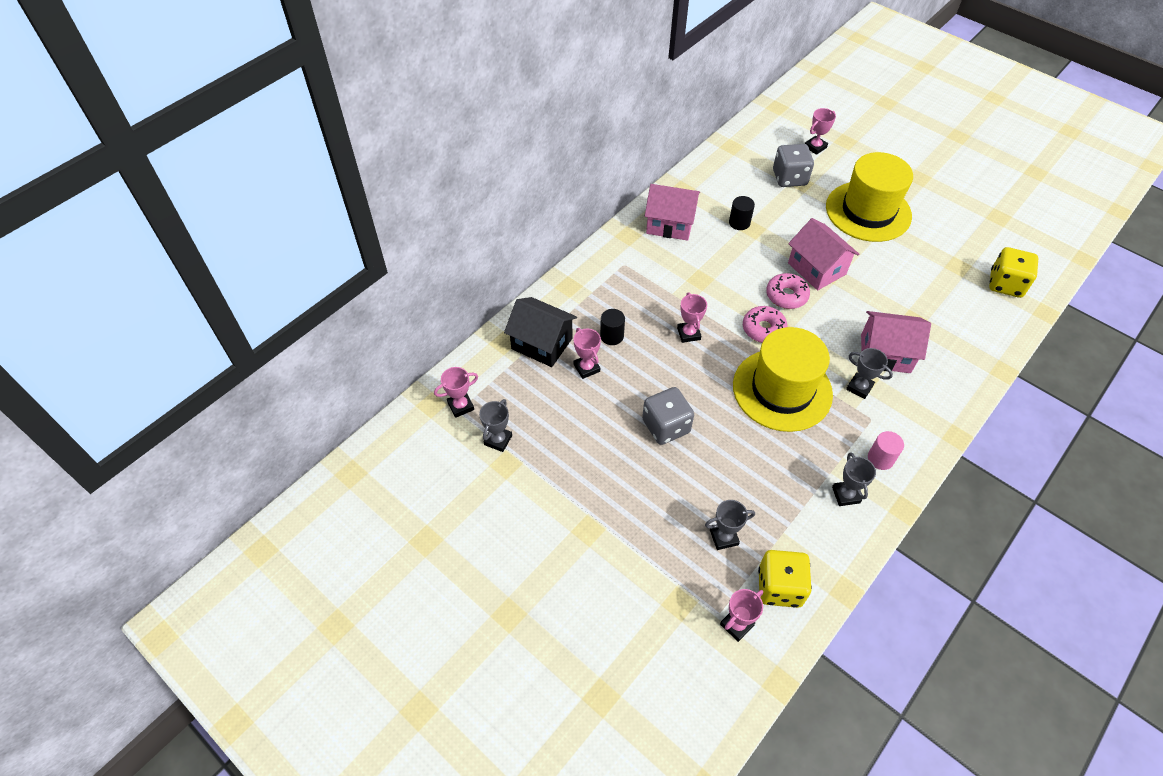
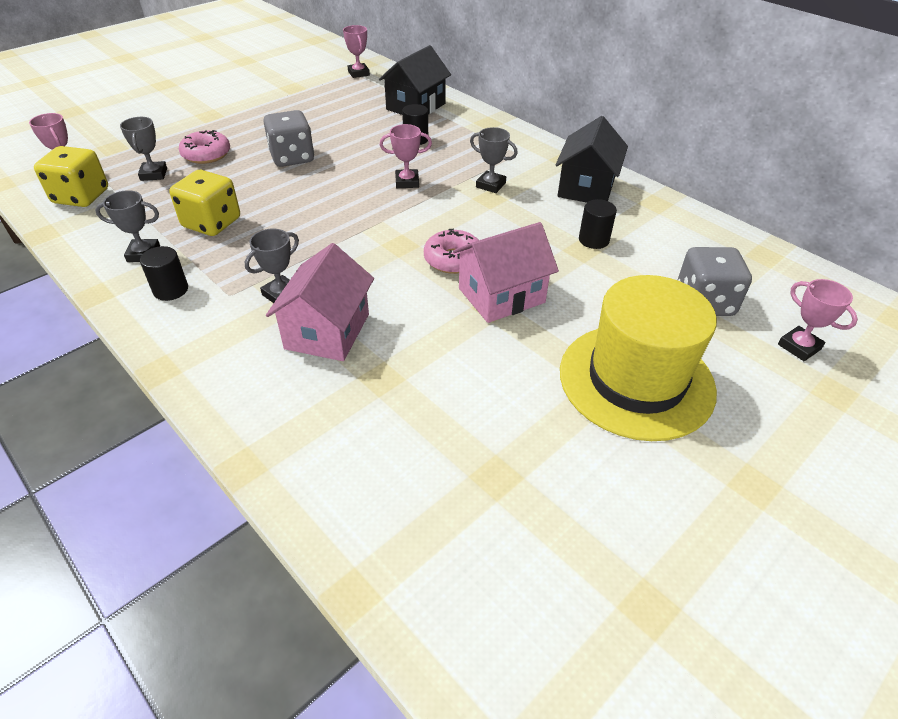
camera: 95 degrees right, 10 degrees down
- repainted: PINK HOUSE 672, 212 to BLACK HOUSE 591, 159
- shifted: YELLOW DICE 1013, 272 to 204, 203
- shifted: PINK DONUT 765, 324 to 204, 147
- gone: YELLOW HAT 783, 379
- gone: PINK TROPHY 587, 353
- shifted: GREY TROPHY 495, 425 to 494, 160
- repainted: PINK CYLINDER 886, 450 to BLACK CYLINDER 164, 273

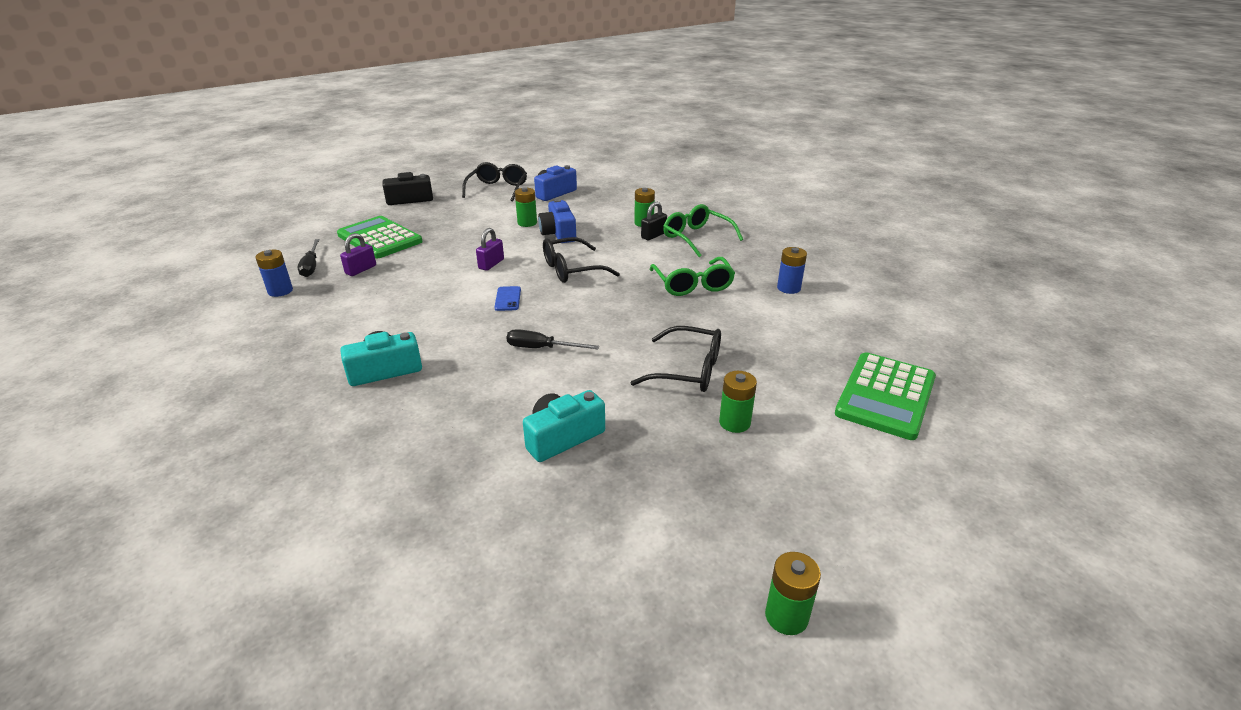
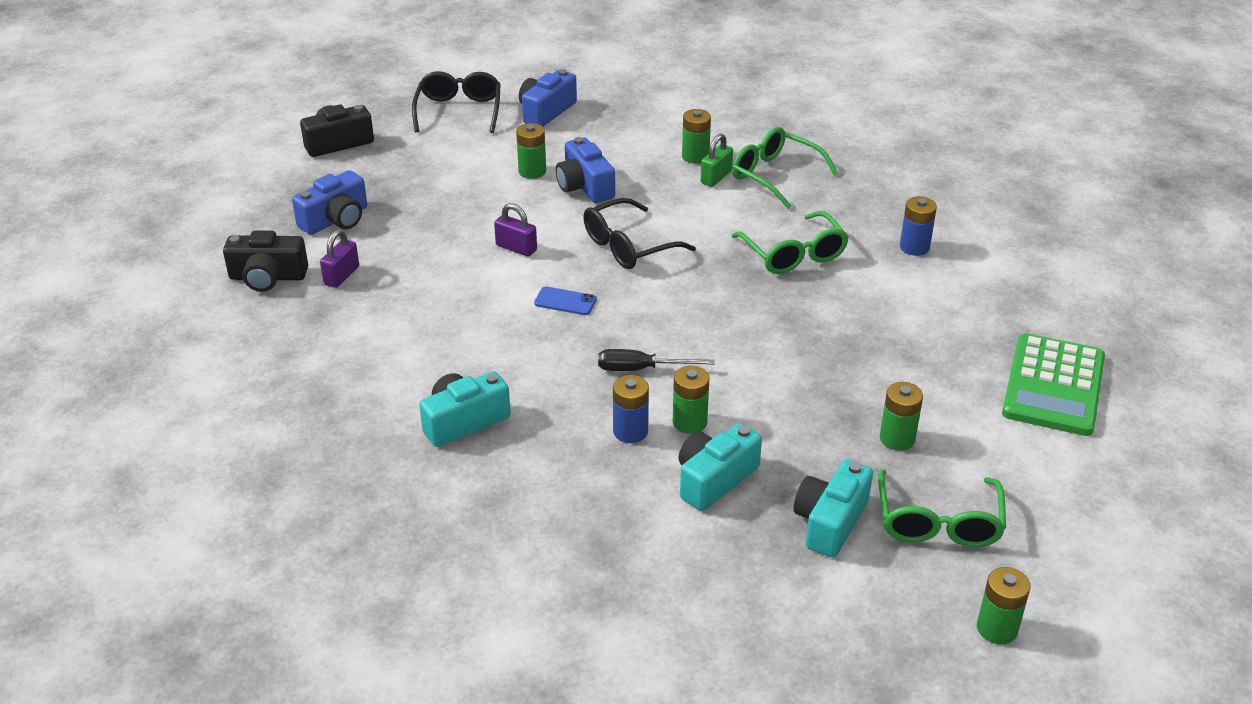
camera: 10 degrees left, 5 degrees up
- repainted: BLACK PADLOCK 654, 221 to GREEN PADLOCK 717, 160
- swapped: GREEN CALCULATOR 379, 237 to BLUE CAMERA 329, 202
- rotated: PURPLE PADLOCK 490, 249 = 515, 230 75 degrees counterclockwise
- swapped: BLACK SCREWDRIVER 308, 258 to BLACK CAMERA 265, 261
- shifted: BLUE BATTERY 274, 273 to 631, 409
- rotated: BLUE PHONE 507, 298 = 565, 300 60 degrees counterclockwise
- gone: BLACK GLASSES 675, 359
- new: GREEN BATTERY 691, 400
- new: TURQUOISE CAMERA 833, 508
- new: GREEN GLASSES 942, 508

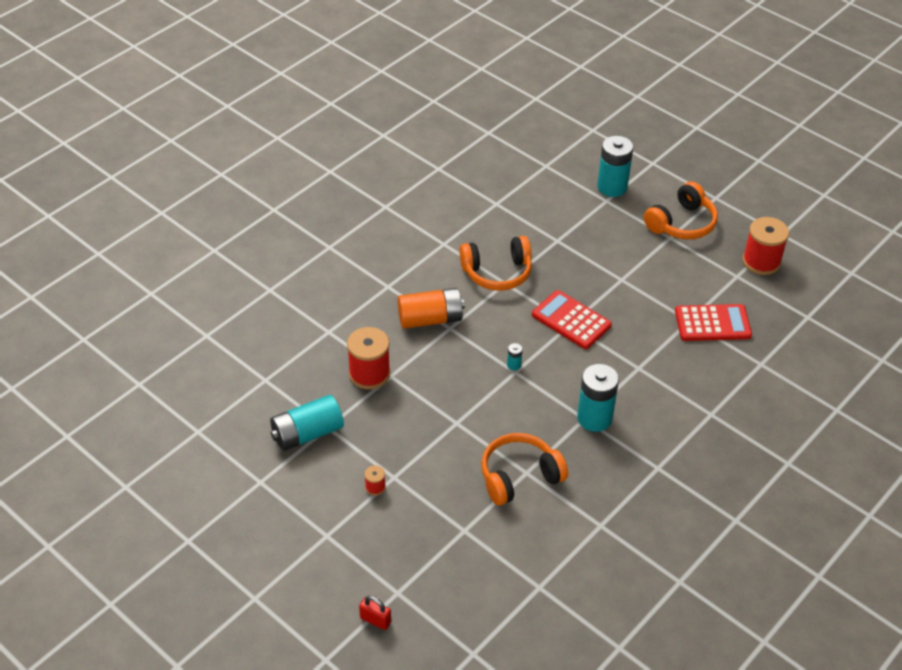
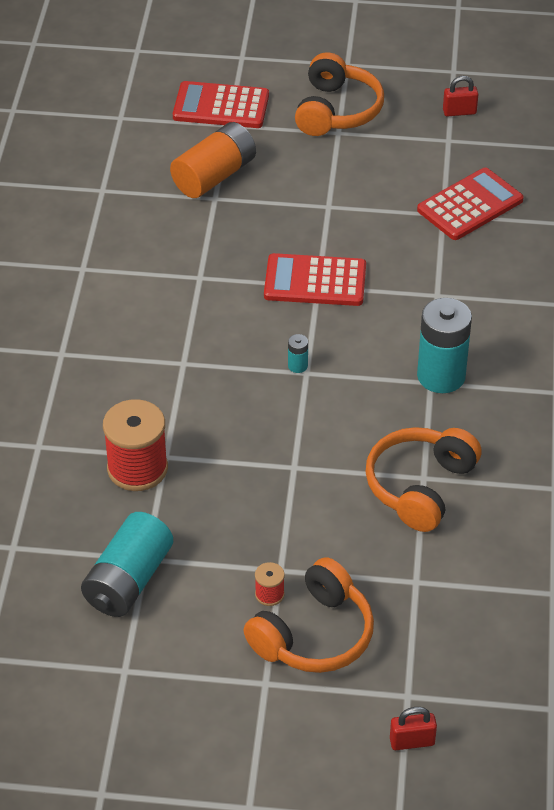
camera: 35 degrees left, 0 degrees up
- swapped: TURQUOISE BATTERY 615, 166 to RED CALCULATOR 221, 104
- swapped: RED SPOOL 766, 246 to RED PADLOCK 460, 96
- shifted: ORANGE HEADPHONES 496, 263 to 308, 615
- shifted: ORANGE BATTERY 431, 308 to 213, 160

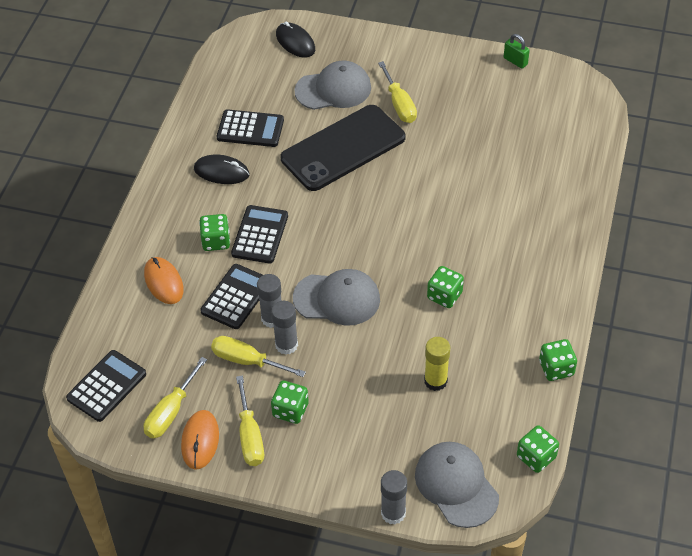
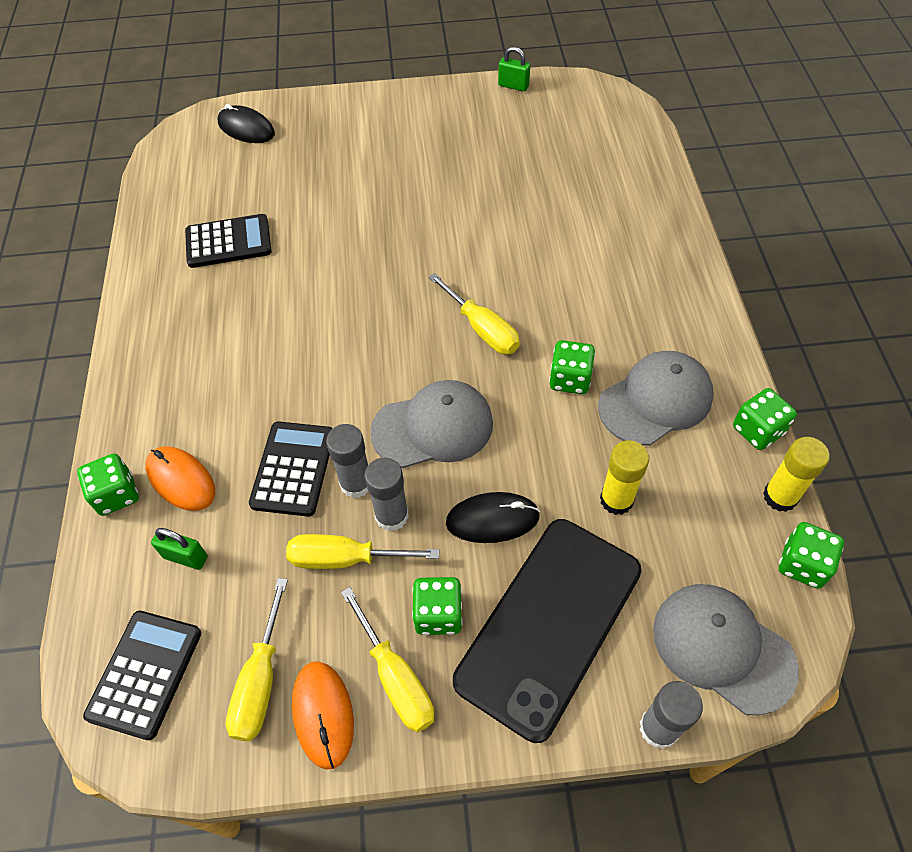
camera: 20 degrees left, 5 degrees up
- shifted: GREY CAP 332, 85 to 656, 398
- shifted: YELLOW SCREWDRIVER 397, 92 to 474, 313
- shifted: BLACK PHONE 343, 148 to 547, 631
- shifted: BLACK MOUSE 222, 169 to 493, 517
- gone: BLACK CALCULATOR 259, 234
- shifted: GREEN DICE 214, 232 to 108, 484
- new: YELLOW GLUE STICK 796, 474
- new: GREEN PADLOCK 179, 549

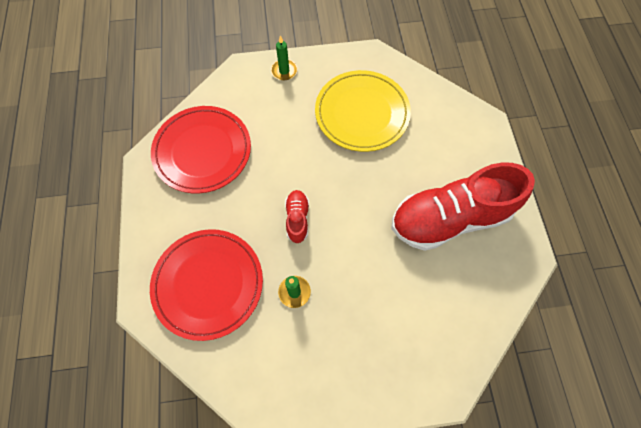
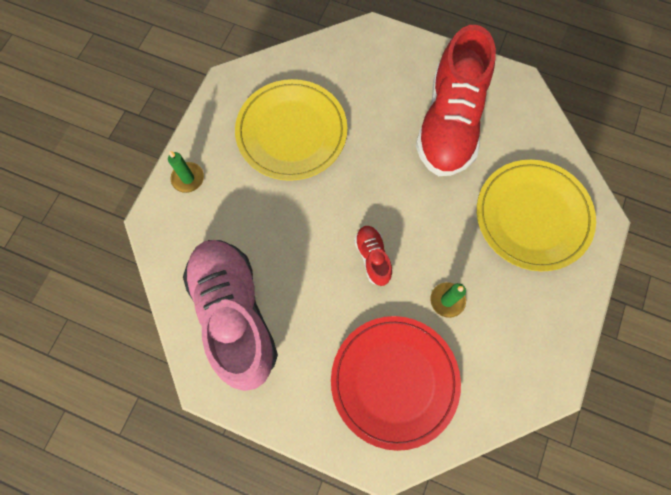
camera: 60 degrees left, 5 degrees up
- swapped: RED PLATE 201, 149 to PINK SHOE 230, 315
- rotated: RED SHOE 297, 216 = 373, 256 45 degrees clockwise
- new: YELLOW PLATE 536, 215

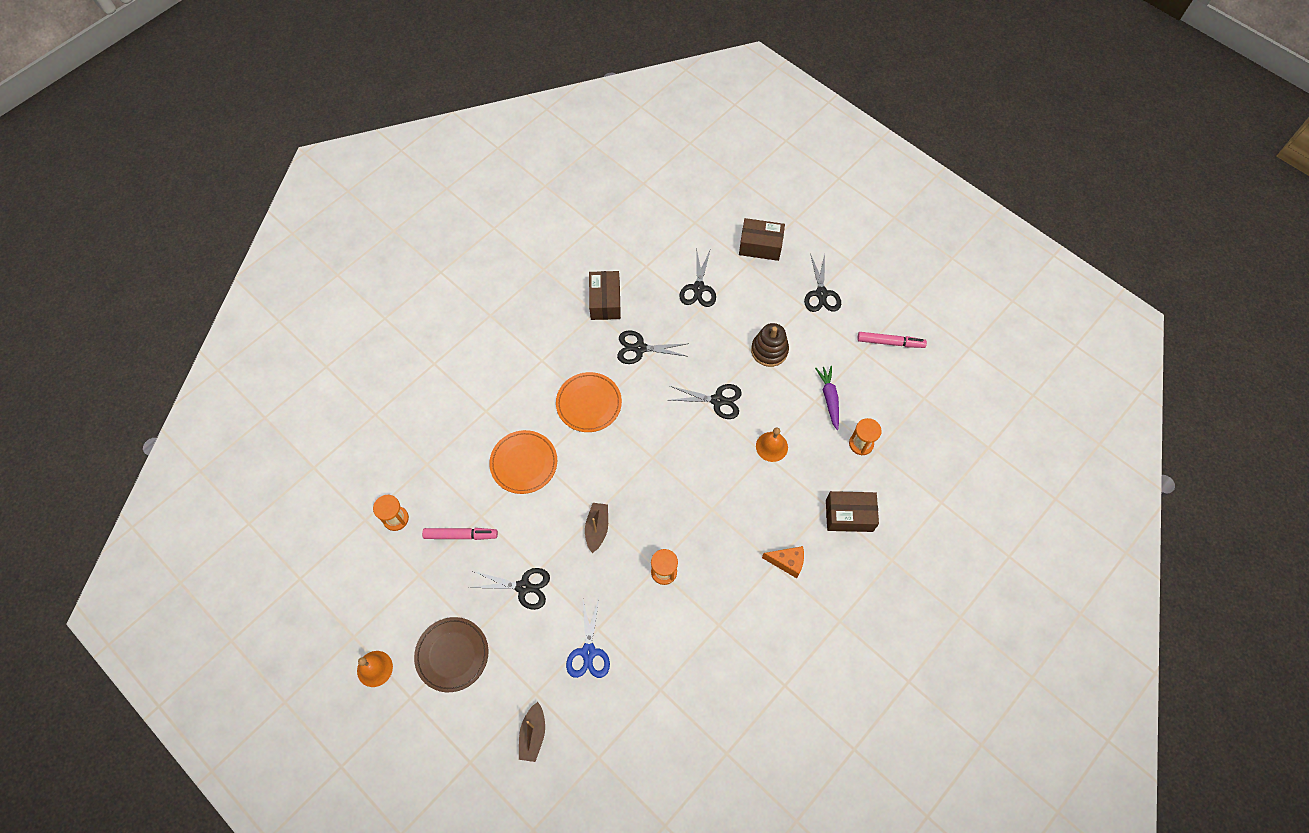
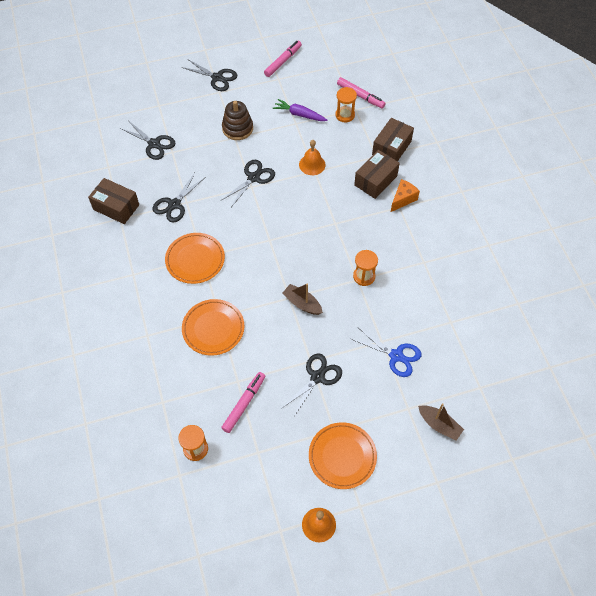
camera: 60 degrees left, 5 degrees down
- shifted: BROWN BOX 762, 239 to 377, 174
- repainted: BROWN PLATE 451, 654 to ORANGE PLATE 343, 455
- new: PINK MARKER 361, 93

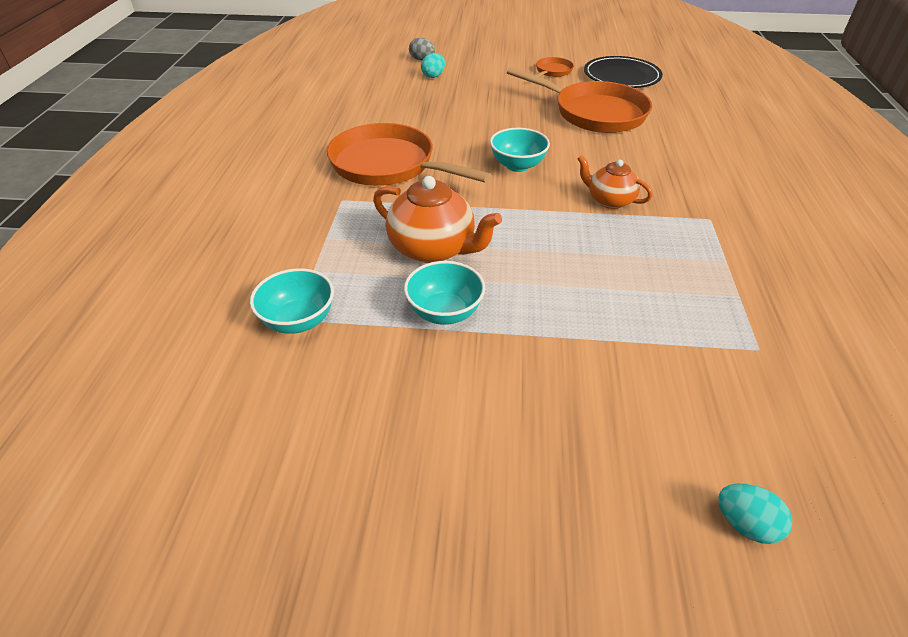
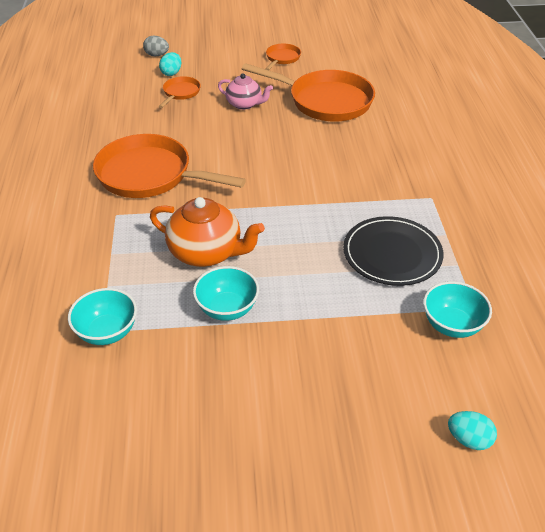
camera: 10 degrees left, 0 degrees up
- shifted: BLACK PLATE 623, 72 to 393, 251
- shifted: TURQUOISE BOWL 520, 150 to 457, 309
- gone: ORANGE TEAPOT 615, 182
- new: PINK TEAPOT 245, 91
- new: ORANGE PAN 180, 92

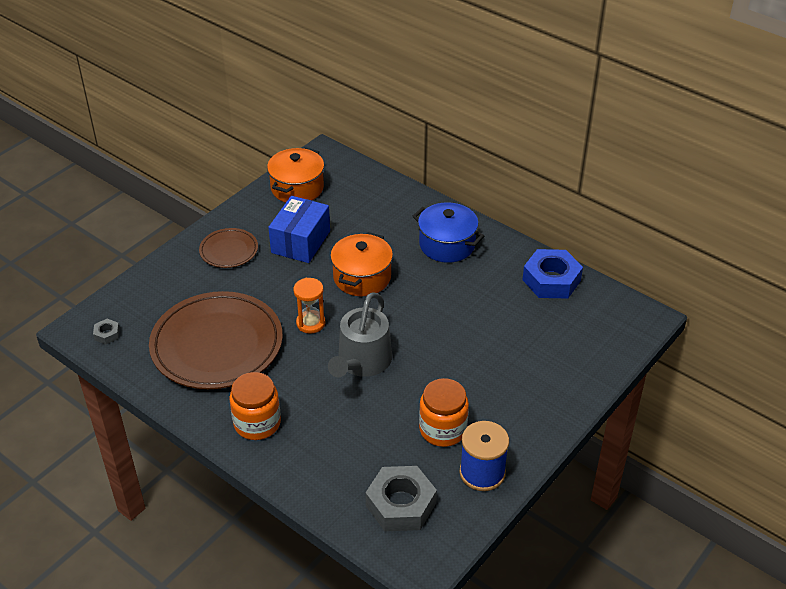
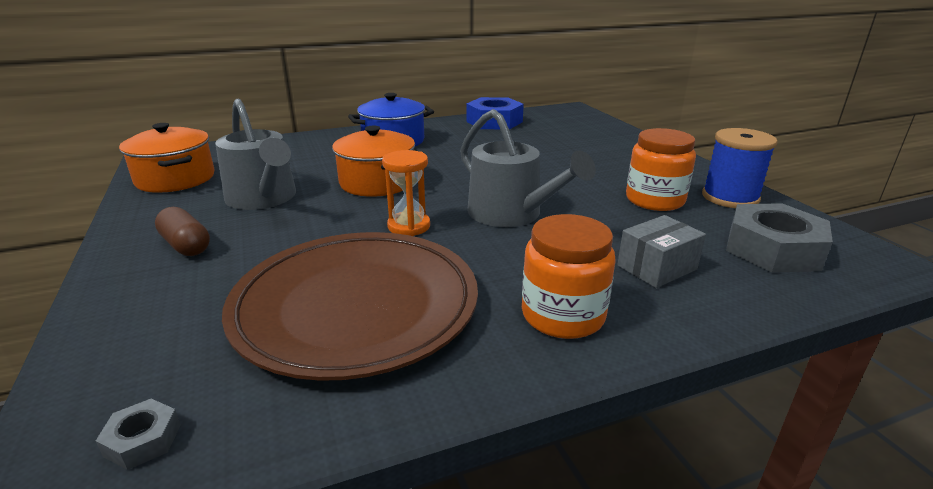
camera: 60 degrees left, 15 degrees down
- swapped: BLUE BOX 299, 229 to GREY WATERING CAN 255, 154
- swapped: BROWN PLATE 228, 248 to BROWN CAPSULE 182, 231
- new: GREY BOX 661, 251

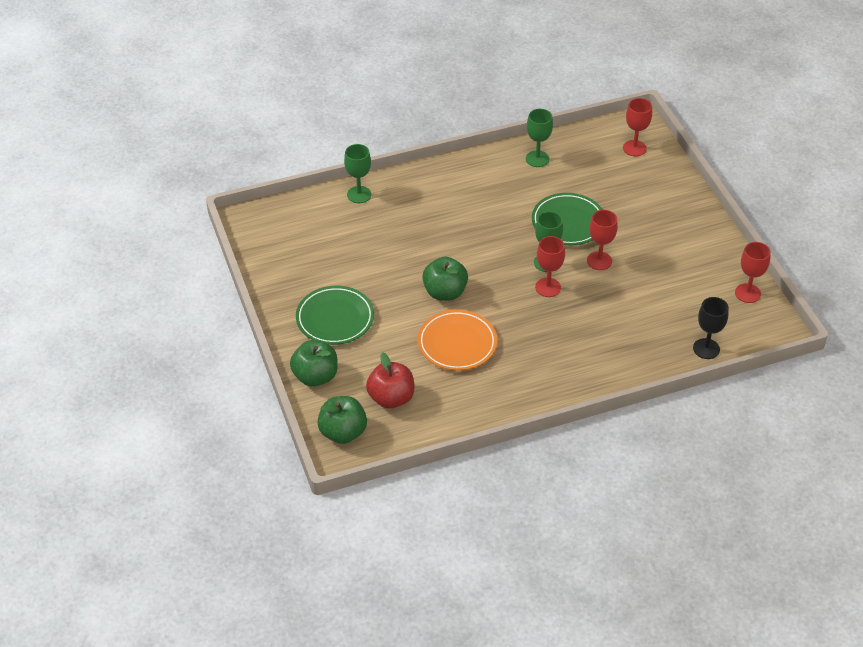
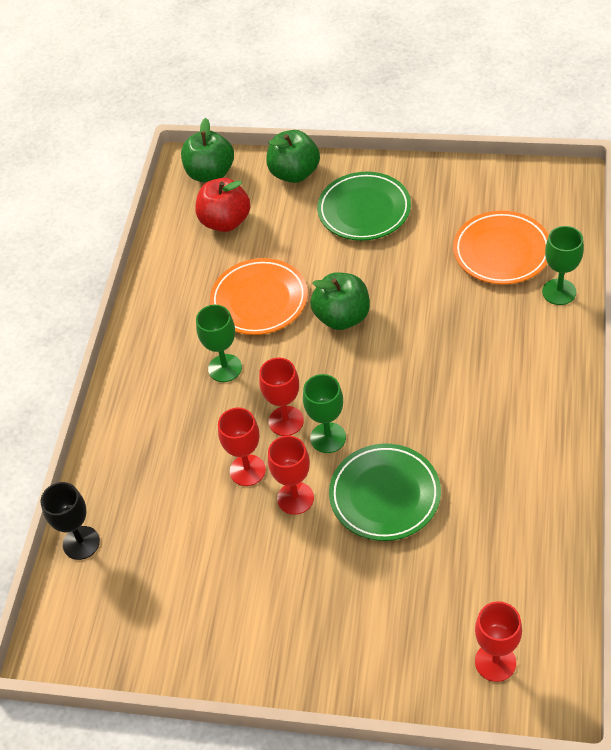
camera: 125 degrees right, 5 degrees up
- shifted: GREEN GOBLET 539, 138 to 219, 343
- shifted: RED GOBLET 753, 272 to 242, 447
- new: ORANGE PLATE 501, 247

